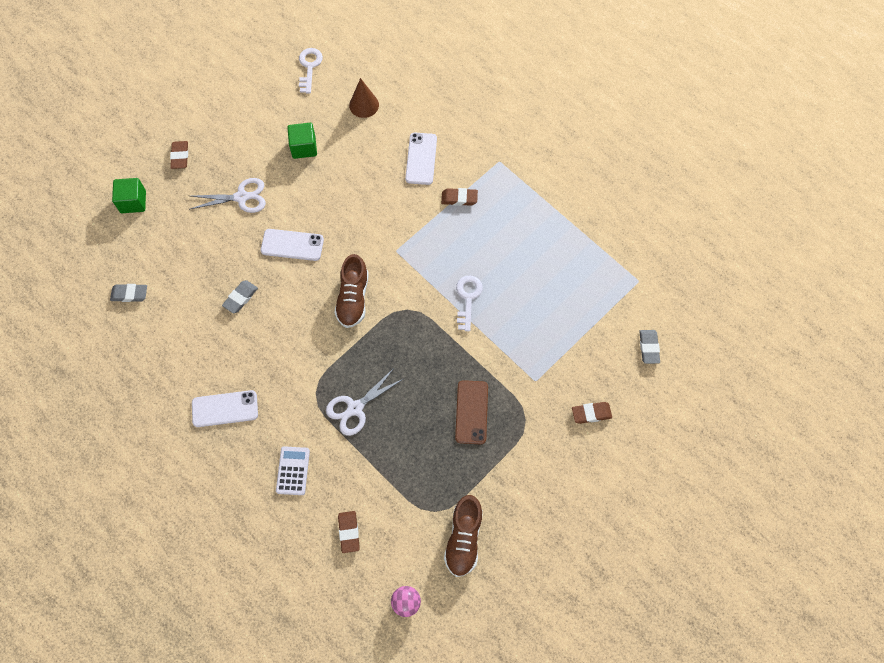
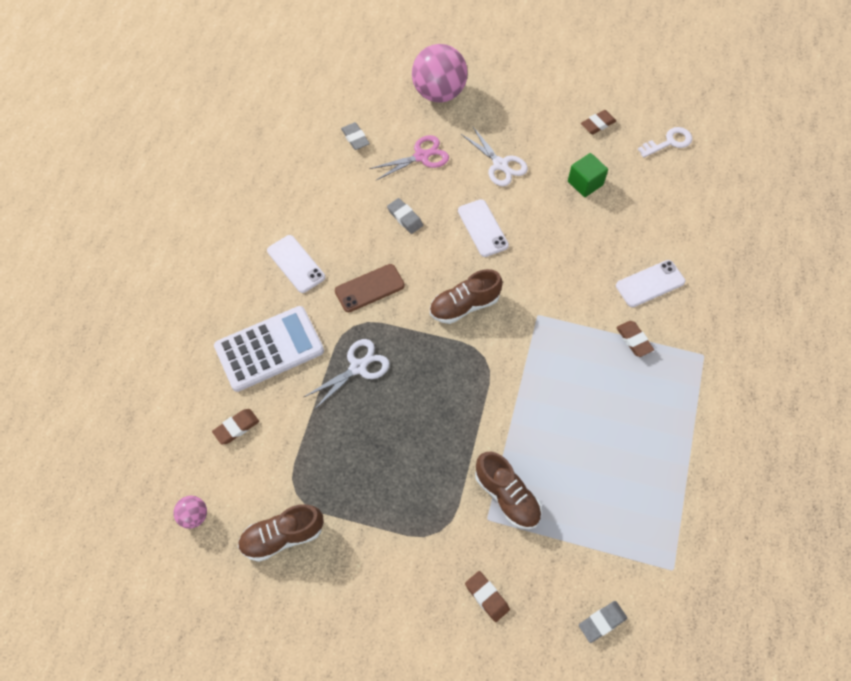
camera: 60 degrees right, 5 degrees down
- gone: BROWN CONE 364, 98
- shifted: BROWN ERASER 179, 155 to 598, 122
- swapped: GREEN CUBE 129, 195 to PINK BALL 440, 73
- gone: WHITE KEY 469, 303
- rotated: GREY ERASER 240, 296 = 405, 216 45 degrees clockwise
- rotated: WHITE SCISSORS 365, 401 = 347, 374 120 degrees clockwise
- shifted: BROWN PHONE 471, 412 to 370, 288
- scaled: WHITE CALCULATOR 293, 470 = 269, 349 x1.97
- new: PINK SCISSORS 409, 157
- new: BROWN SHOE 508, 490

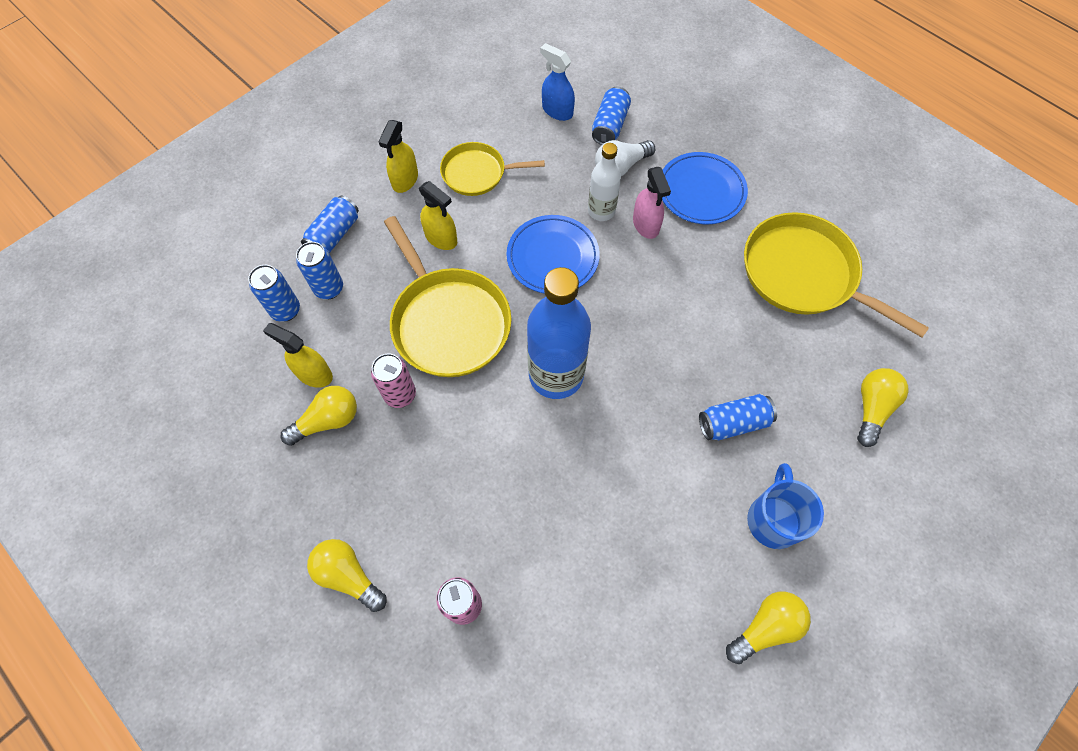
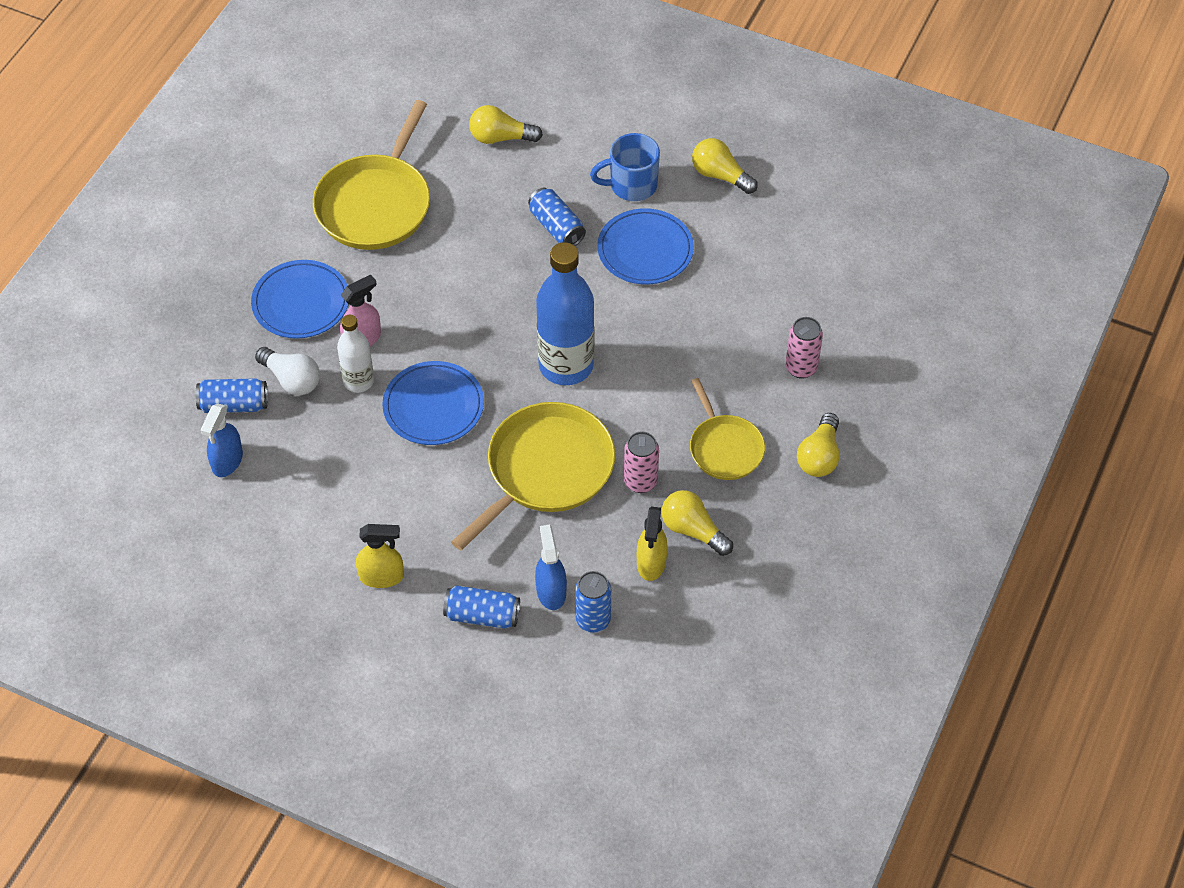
camera: 110 degrees left, 10 degrees down
- shifted: YELLOW PAN 492, 169 to 727, 429
- gone: YELLOW SPRAY BOTTLE 438, 215
- swapped: BLUE CAN 319, 270 to BLUE SPRAY BOTTLE 551, 567
- new: BLUE PLATE 645, 246

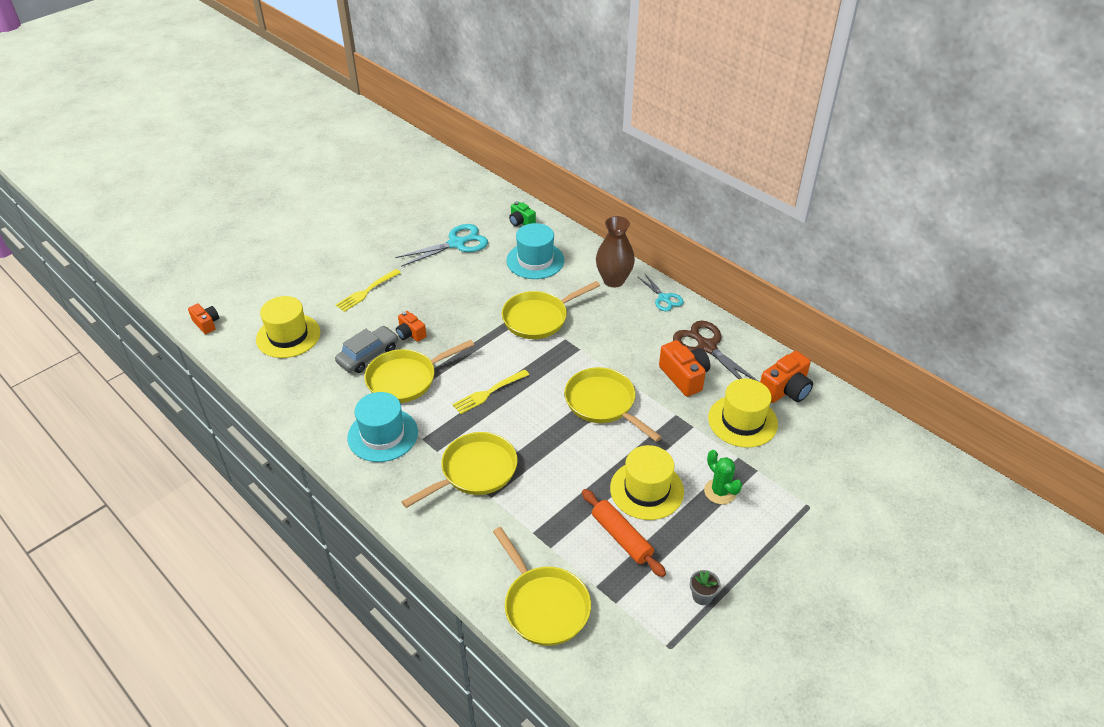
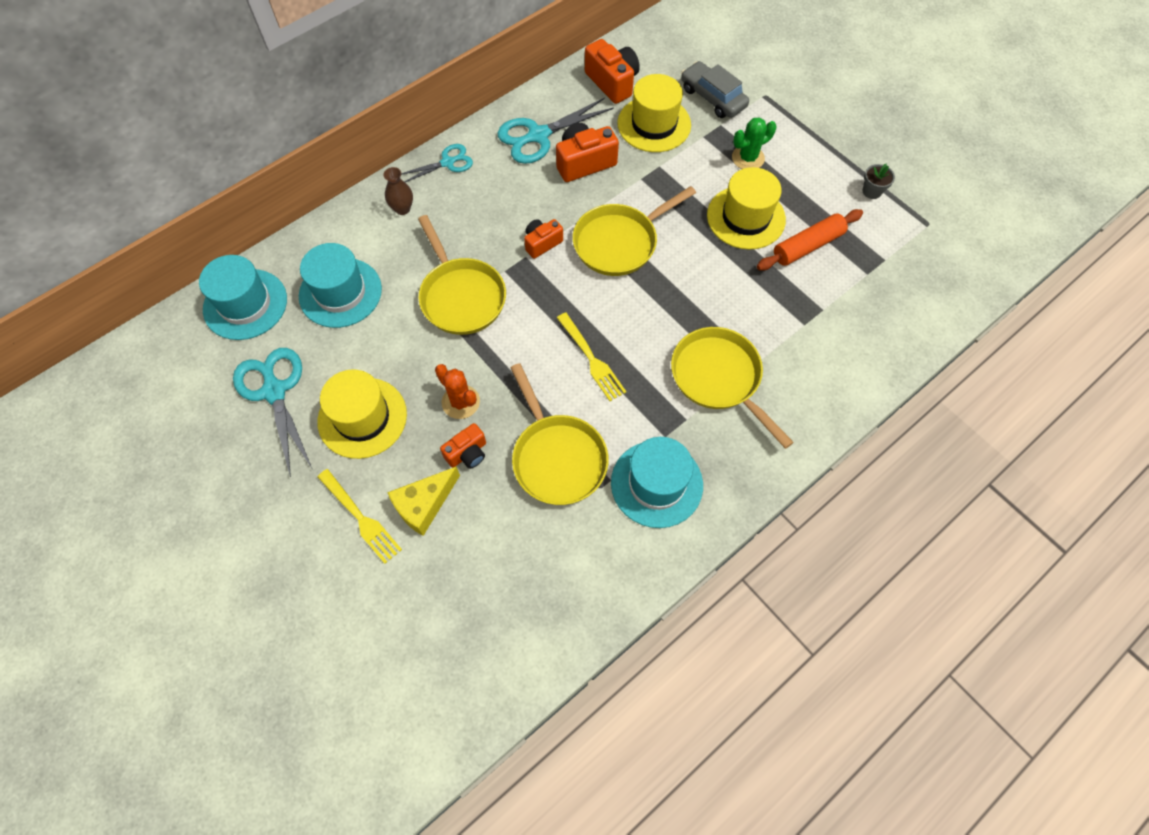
camera: 85 degrees left, 20 degrees up
- swapped: GREEN CAMERA 522, 213 to TURQUOISE HAT 243, 297
- scaled: BROWN VASE 615, 251 = 398, 191 x0.54
- shifted: YELLOW HAT 288, 327 to 362, 414
- shifted: ORANGE CAMERA 203, 318 to 543, 239
- repainted: BROWN SCISSORS 715, 350 to TURQUOISE SCISSORS 556, 131
- shifted: GREY CAR 367, 349 to 715, 89
- gone: YELLOW PAN 542, 586
- new: ORANGE CACTUS 457, 391
- new: YELLOW CHEESE 423, 501

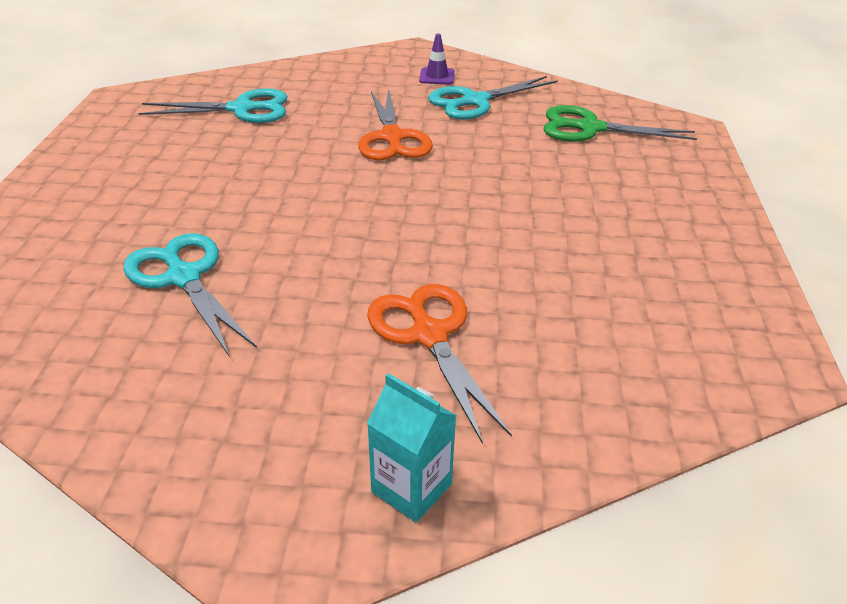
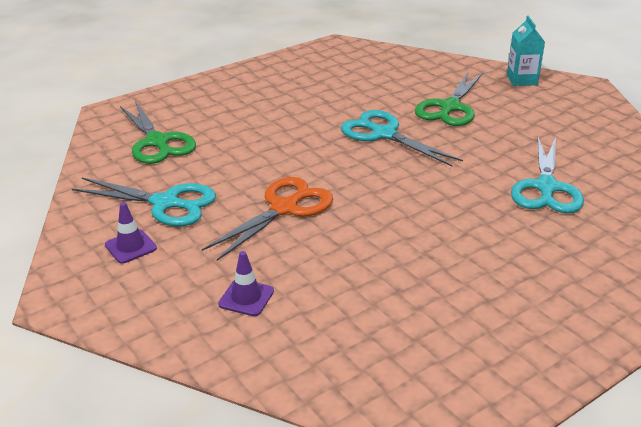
camera: 130 degrees left, 5 degrees down
- shifted: TURQUOISE SCISSORS 213, 105 to 402, 138
- repainted: ORANGE SCISSORS 439, 364 to GREEN SCISSORS 449, 98
- new: PURPLE TRAFFIC CONE 246, 283

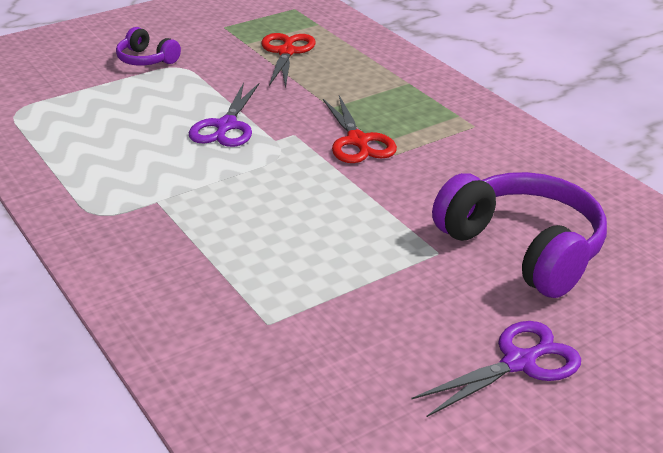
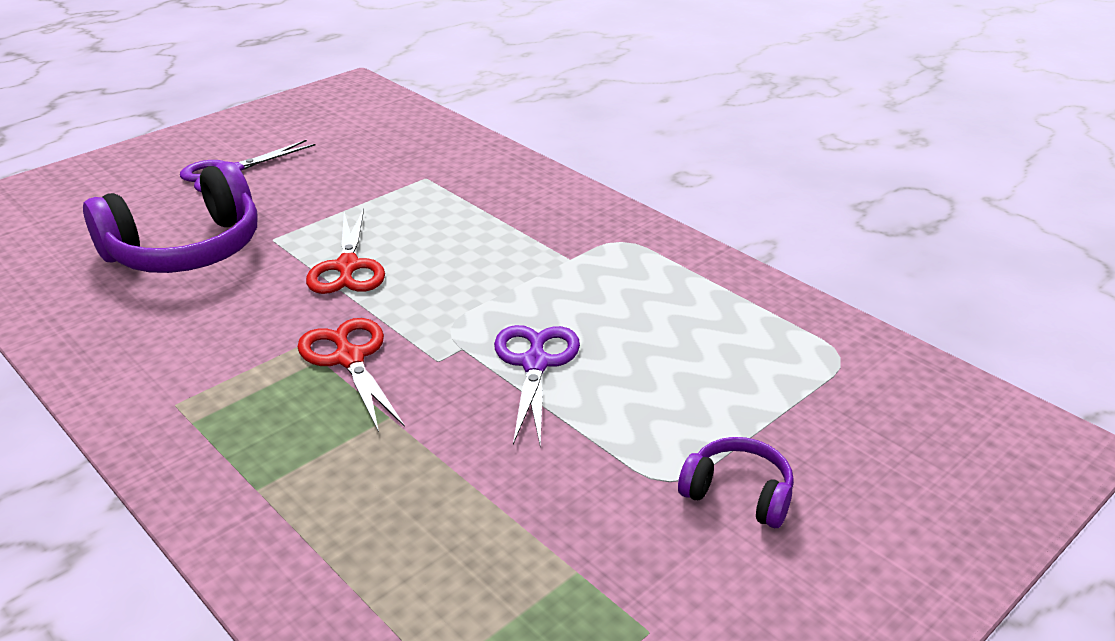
camera: 170 degrees right, 0 degrees up
- shifted: RED SCISSORS 289, 60 to 345, 251
- rotated: PURPLE HEADPHONES 519, 235 = 170, 217 75 degrees counterclockwise

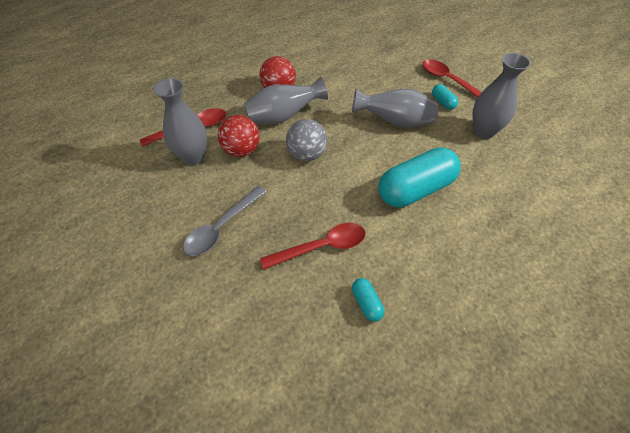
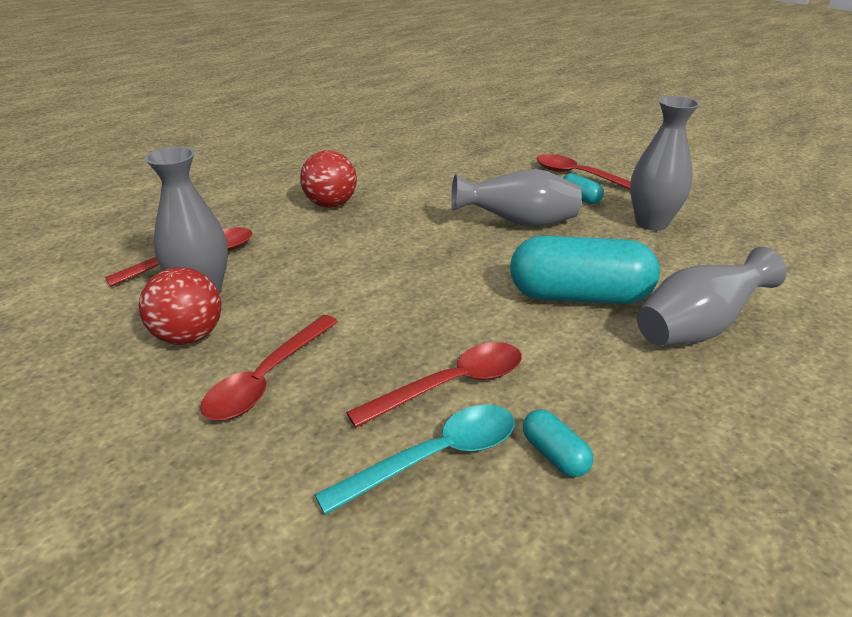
camera: 10 degrees left, 20 degrees down
- shifted: GREY VASE 286, 100 to 712, 296
- shifted: RED BALL 238, 136 to 180, 306
- gone: GREY BALL 306, 140
- rotated: TURQUOISE CAPSULE 419, 177 = 585, 270 45 degrees clockwise
- repainted: GREY SPOON 224, 221 to RED SPOON 269, 368
- new: TURQUOISE SPOON 414, 460

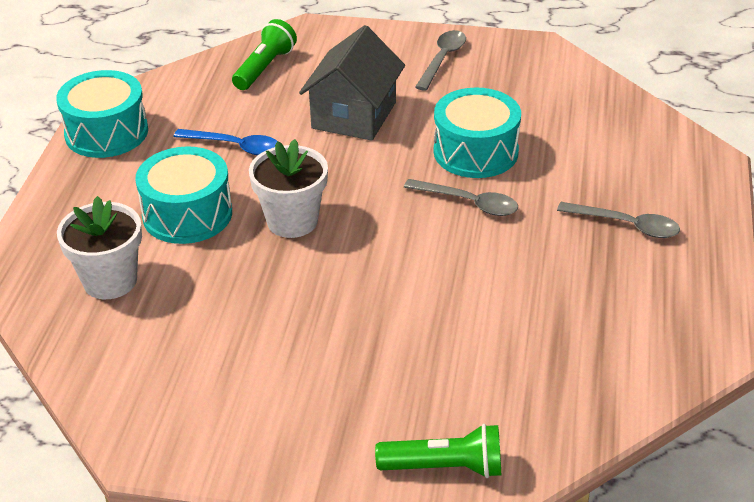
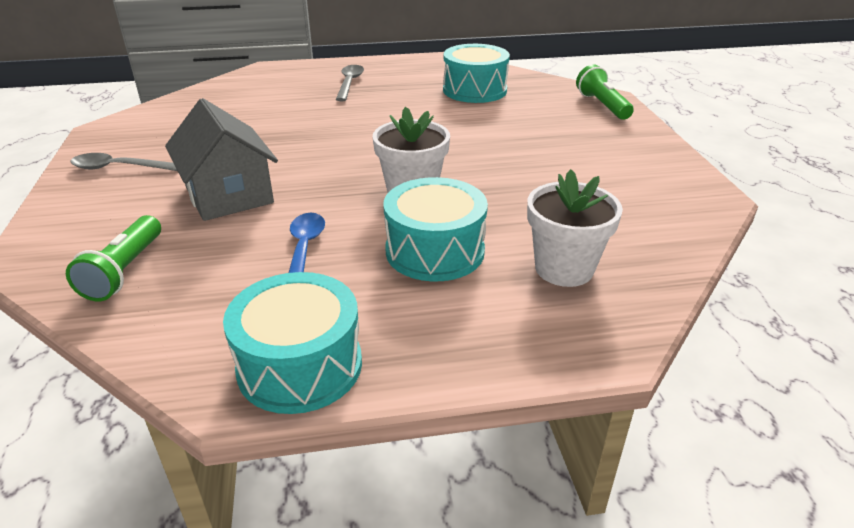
camera: 110 degrees left, 5 degrees down
- rotated: GREEN FLASHLIGHT 264, 54 = 113, 258 90 degrees counterclockwise
- rotated: GREY HOUSE 352, 83 = 221, 159 60 degrees clockwise
- shifted: TURQUOISE DRUM 477, 133 to 476, 73
- gone: GREY SPOON 461, 197

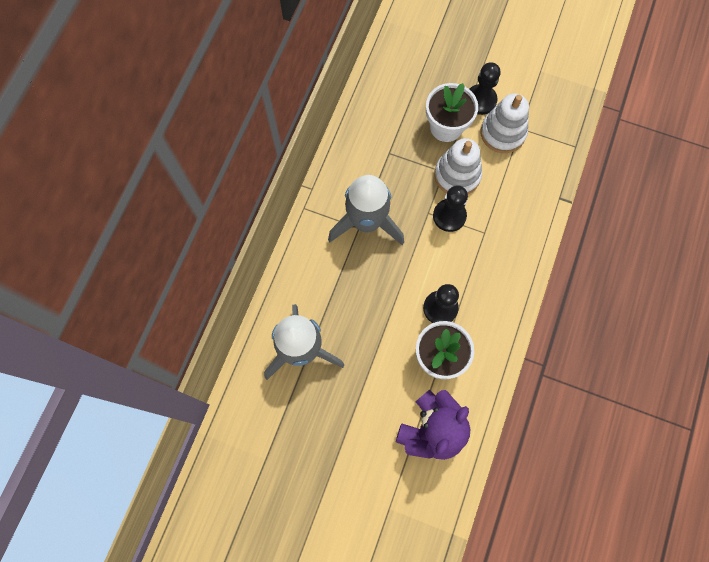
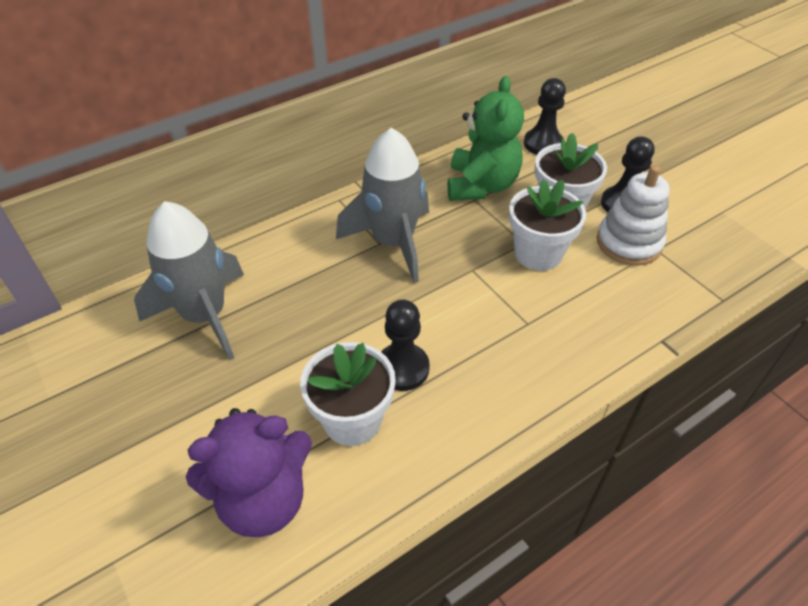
camera: 35 degrees right, 25 degrees down
- swapped: WHITE STACKING TOY 458, 166 to WHITE FLOWER POT 547, 225
- shifted: BLACK PAWN 450, 208 to 545, 116
- new: GREEN TEDDY BEAR 485, 138

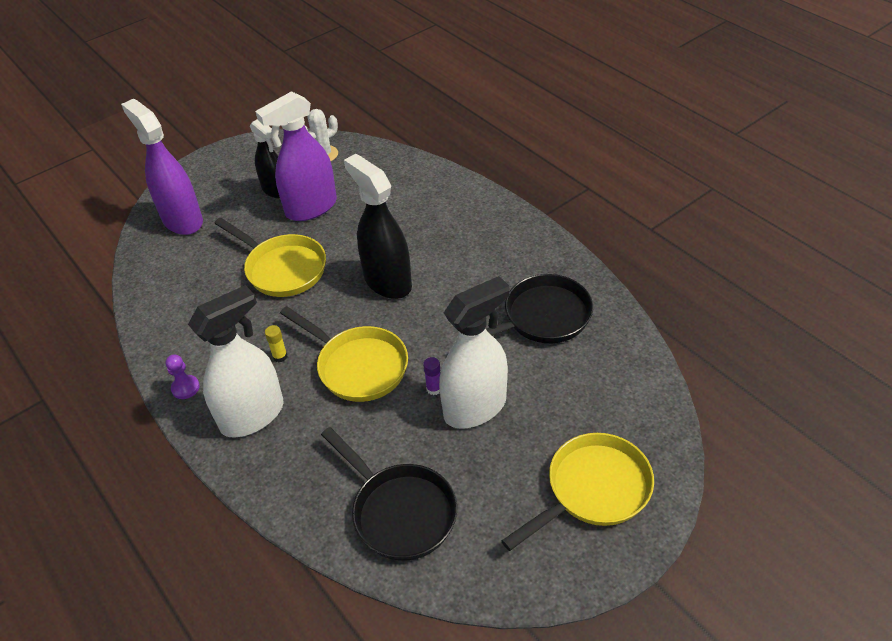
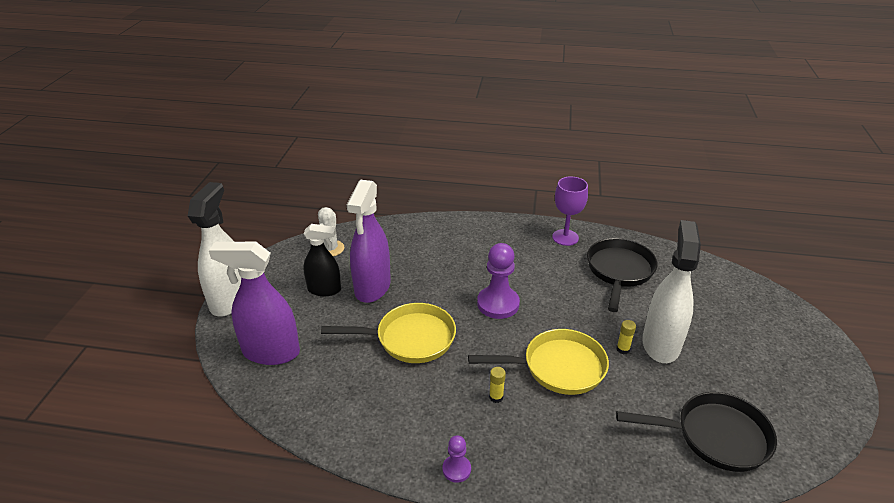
camera: 45 degrees left, 10 degrees down
- swapped: BLACK SPRAY BOTTLE 378, 226 to PURPLE PAWN 498, 281
- shifted: WHITE SPRAY BOTTLE 235, 361 to 214, 249
- repainted: PURPLE GLUE STICK 431, 376 to YELLOW GLUE STICK 626, 337
- gone: YELLOW PAN 578, 492
- new: PURPLE GOBLET 570, 211

